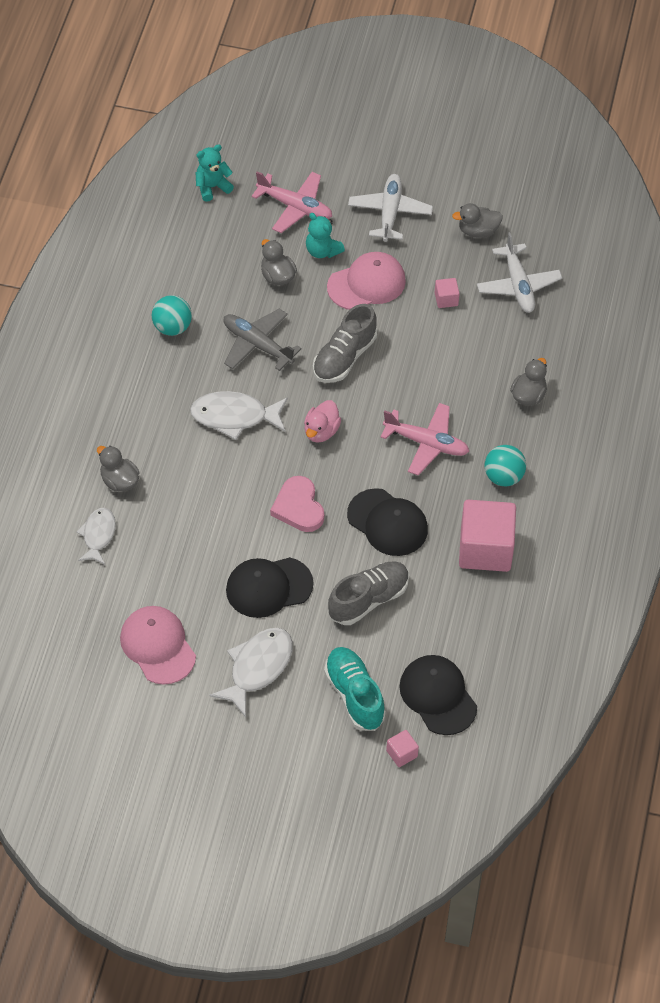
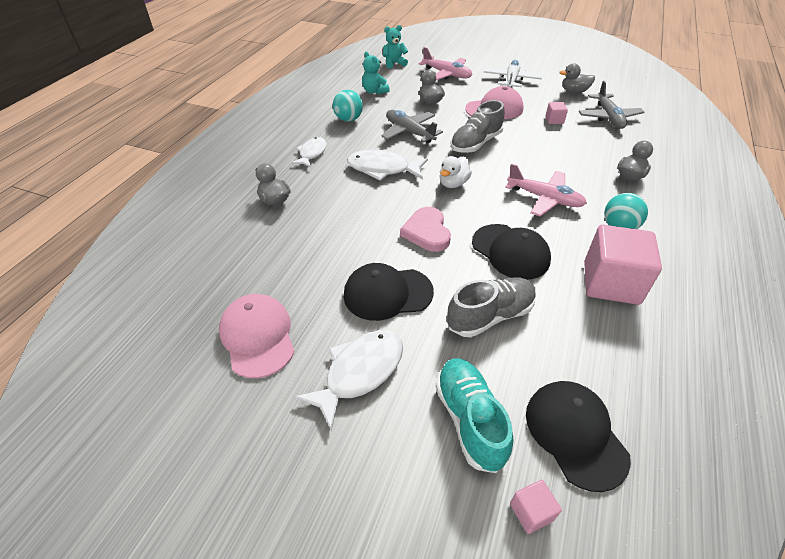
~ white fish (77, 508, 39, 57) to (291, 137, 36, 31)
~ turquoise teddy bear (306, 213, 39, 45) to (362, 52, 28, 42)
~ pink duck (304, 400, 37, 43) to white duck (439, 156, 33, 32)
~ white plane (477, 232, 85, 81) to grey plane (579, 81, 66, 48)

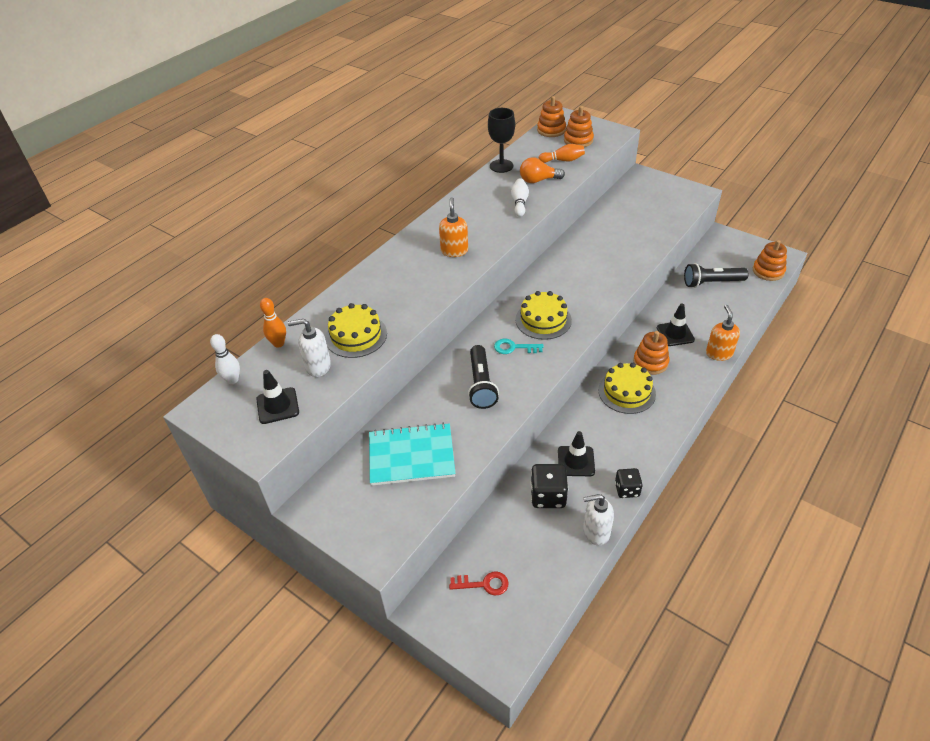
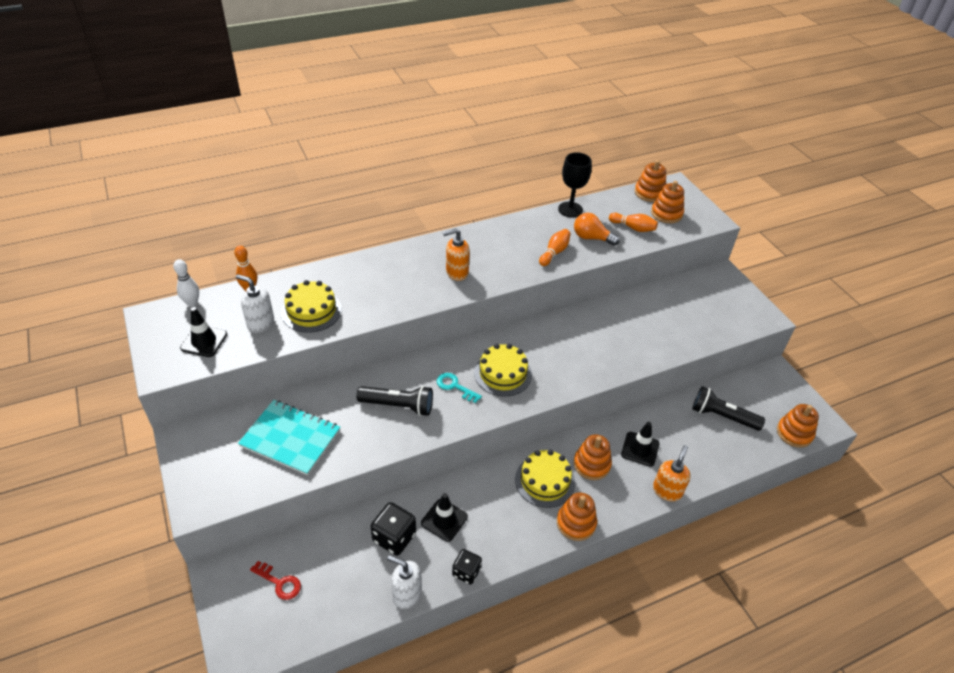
~ black flashlight (468, 345, 31, 64) = (356, 386, 77, 30) 105 degrees counterclockwise
~ orange soap dispenser (439, 197, 29, 60) = (443, 229, 27, 52) 135 degrees counterclockwise
~ white bowling pin (511, 178, 18, 39) to orange bowling pin (539, 229, 32, 37)
+ orange stacking toy (557, 492, 40, 49)

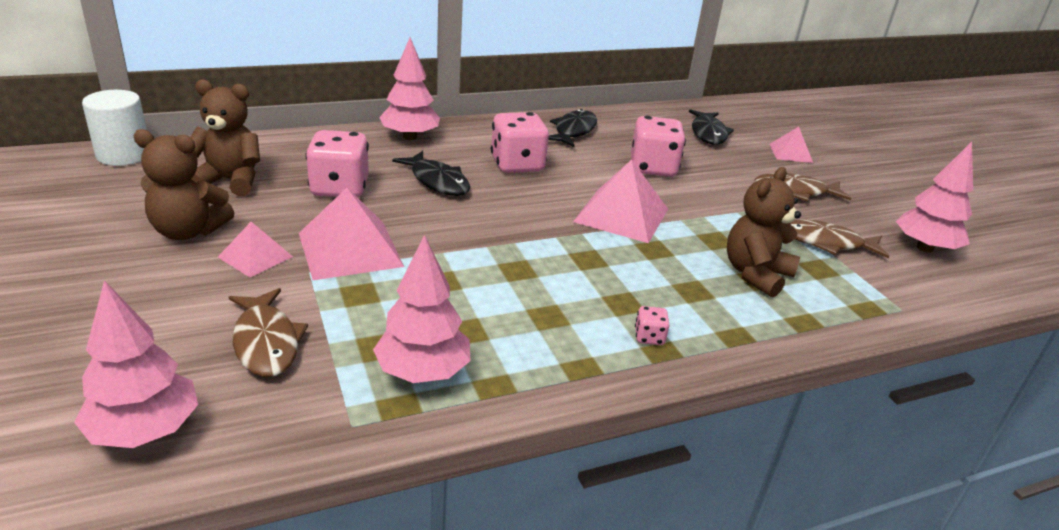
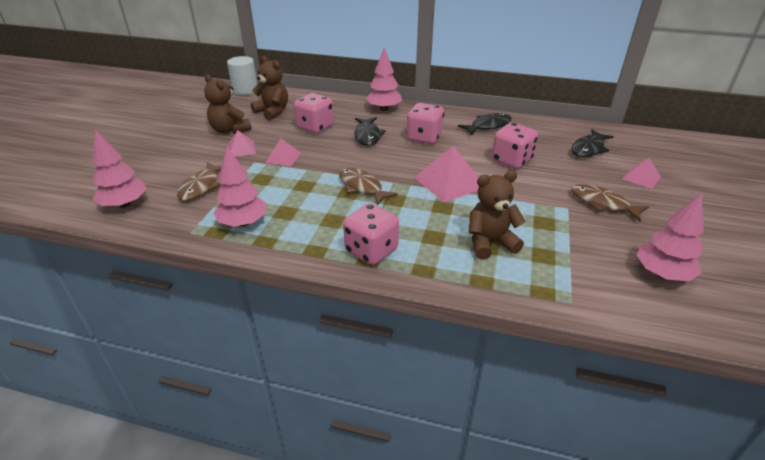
~ pink pyramid (299, 188, 105, 92) = (265, 139, 36, 27) x0.57
~ brown fish (790, 219, 99, 39) to (339, 168, 59, 37)
~ pink dice (635, 306, 35, 39) = (343, 203, 56, 62) x2.27

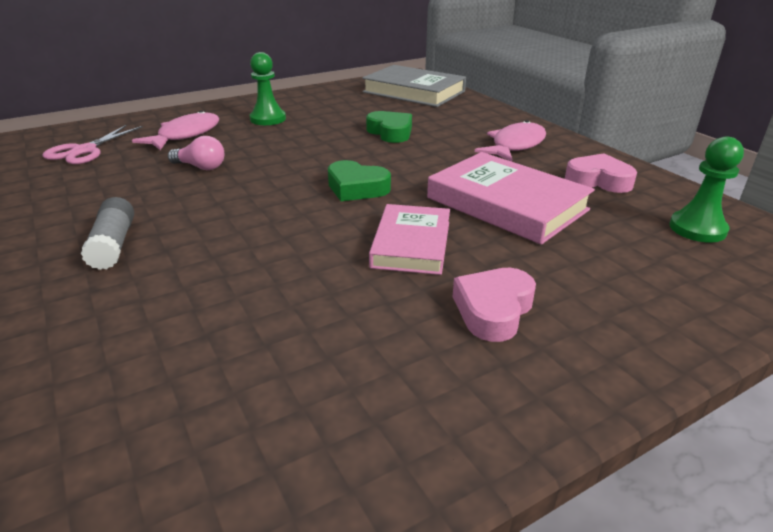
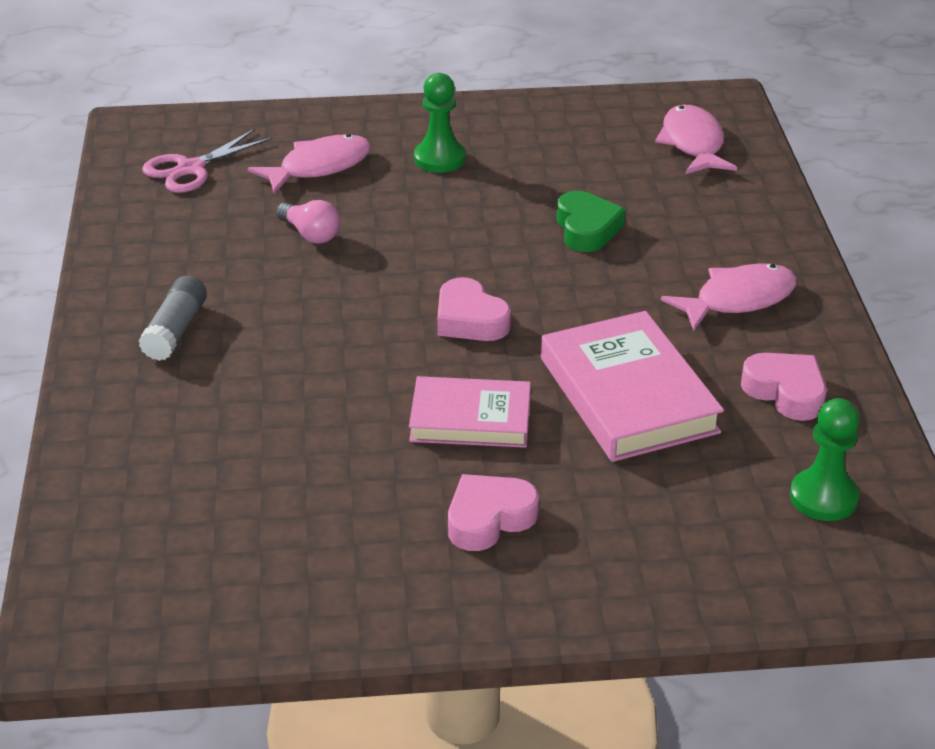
~ pink book (369, 204, 81, 71) = (409, 376, 122, 72) 60 degrees clockwise
~ green heart (328, 160, 63, 41) to pink heart (437, 277, 74, 64)
~ grey book (362, 65, 104, 42) to pink fish (655, 104, 82, 70)

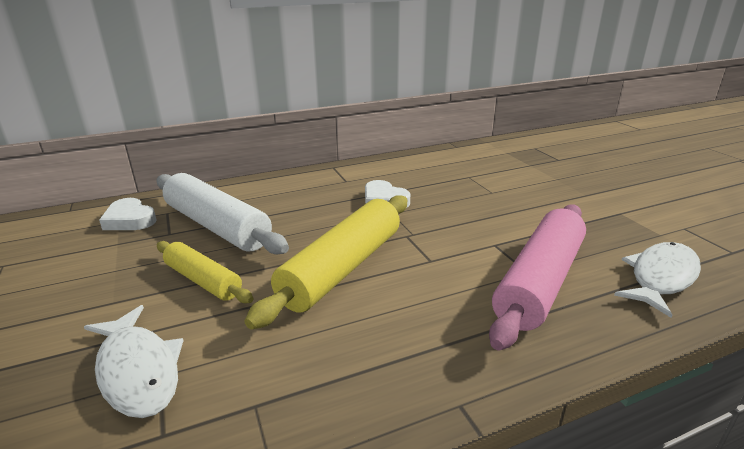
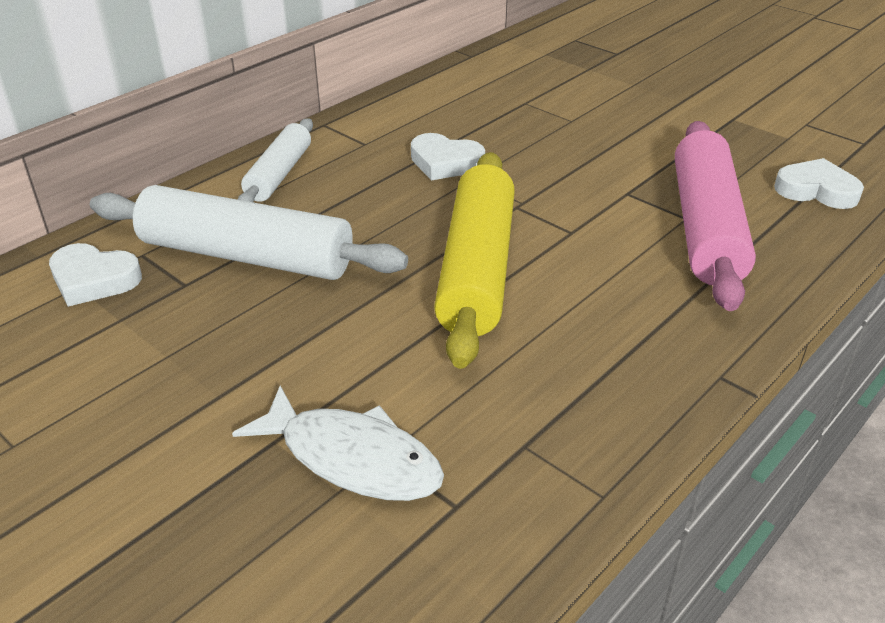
+ white rolling pin (238, 118, 75, 84)
~ white fish (614, 242, 87, 76) to white heart (774, 158, 90, 51)
- yellow rolling pin (157, 241, 96, 62)

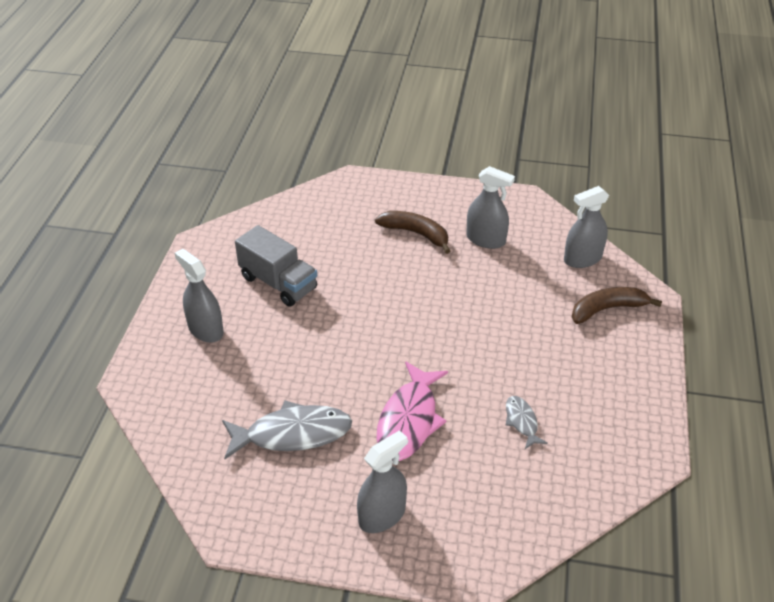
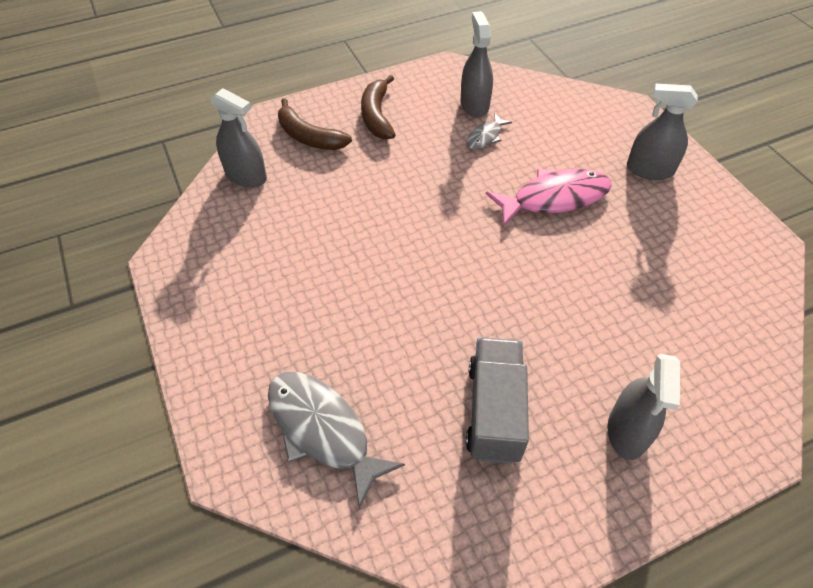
~ grey fish (222, 401, 130, 58) to (268, 372, 137, 136)
~ brown banana (375, 211, 75, 43) to (361, 75, 35, 65)
~ grey spray bottle (466, 166, 49, 83) to (461, 11, 32, 106)

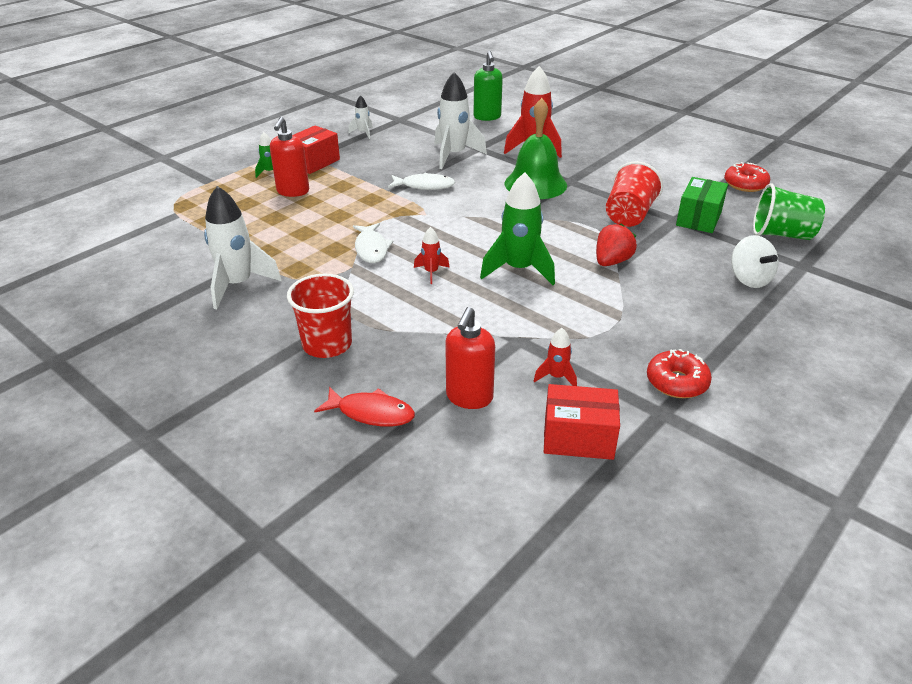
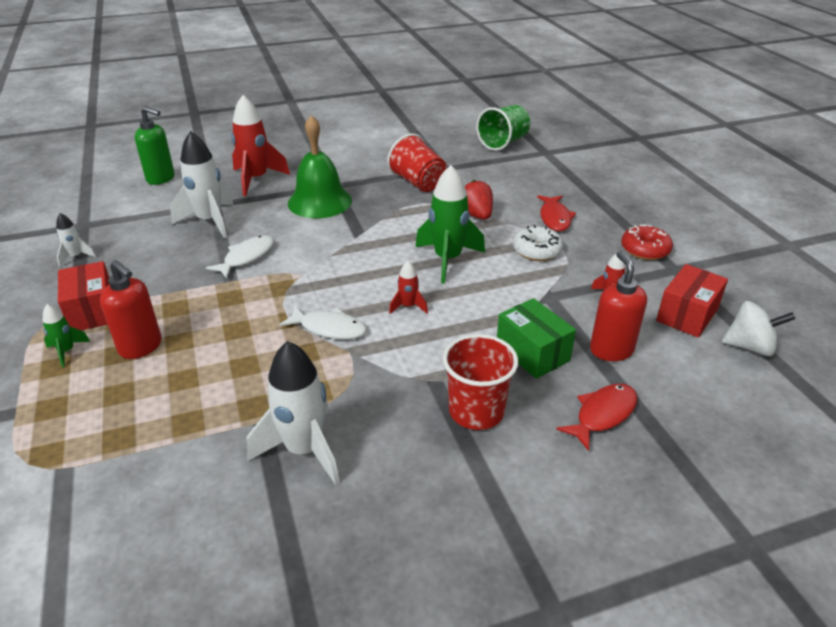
~ green box (676, 177, 52, 56) to (497, 298, 79, 81)
+ white donut (513, 225, 50, 36)
+ red fish (537, 195, 39, 37)
~ red soap dispenser (445, 307, 50, 102) = (590, 251, 57, 110) 150 degrees counterclockwise
~ white spinning top (731, 235, 48, 53) to (722, 301, 74, 55)
- red donut (724, 162, 46, 30)

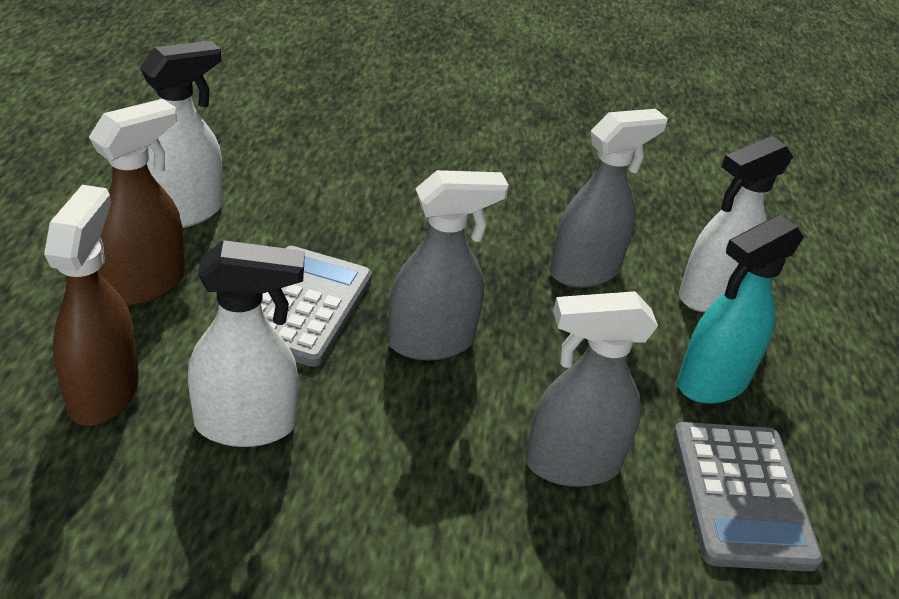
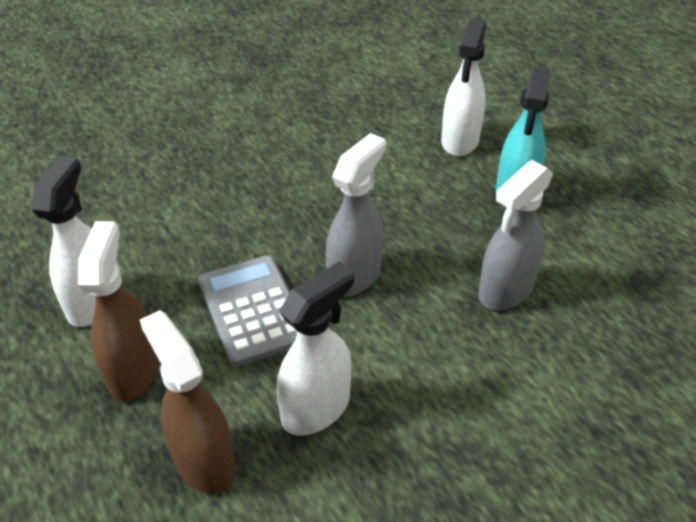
- grey spray bottle (550, 109, 118, 179)
- grey calculator (673, 422, 150, 149)

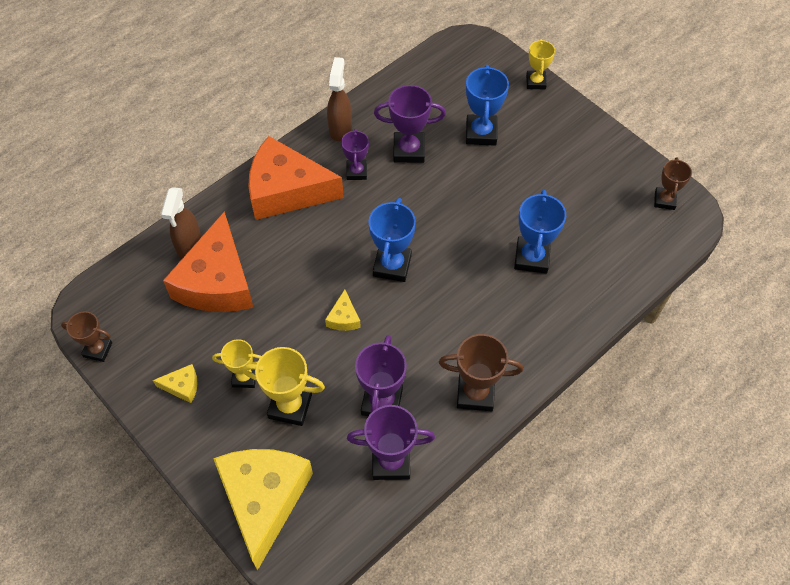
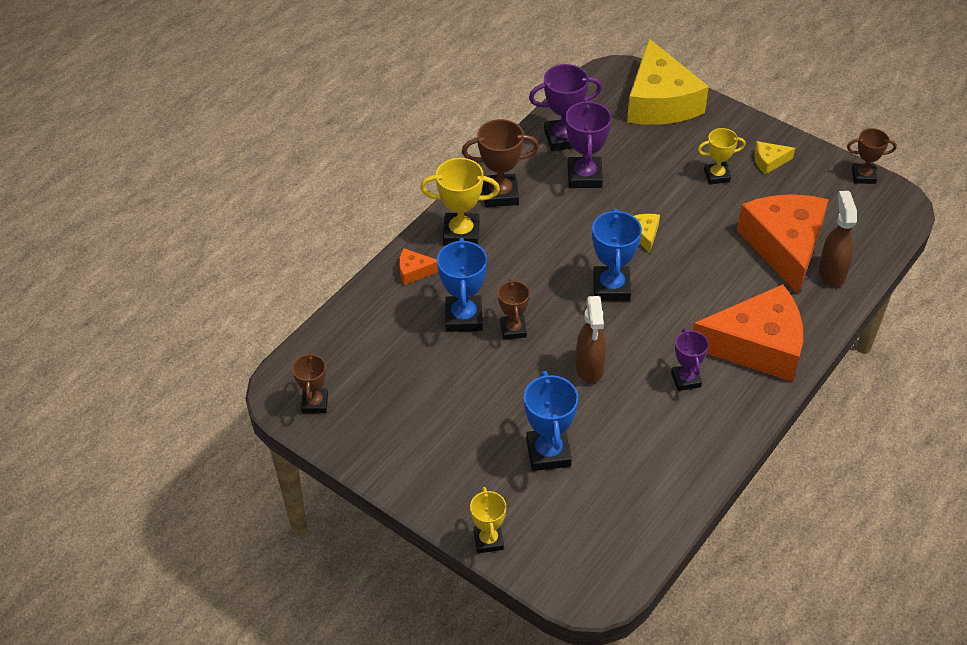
+ orange cheese (399, 248, 39, 37)
~ yellow trophy (243, 347, 82, 79) to (420, 158, 80, 88)
+ brown trophy (498, 279, 32, 61)
~ brown spray bottle (327, 57, 25, 84) to (576, 296, 30, 87)
- purple trophy (374, 85, 72, 78)

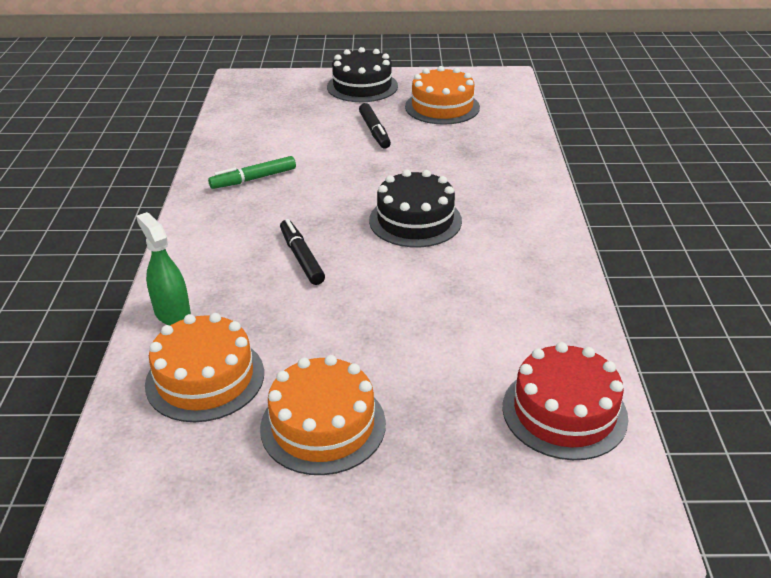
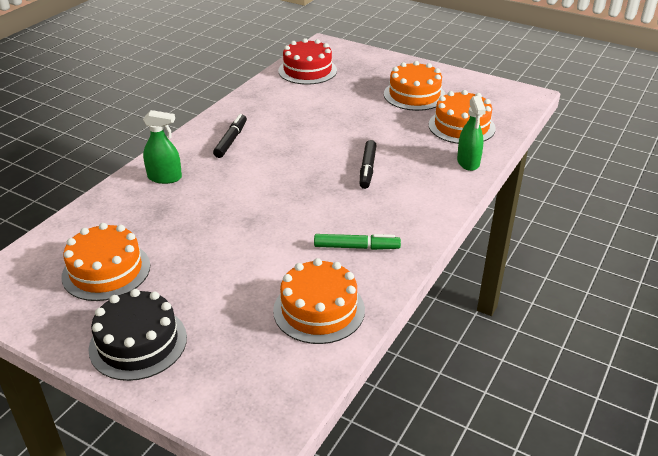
+ green spray bottle (143, 110, 39, 74)
~ black marker (359, 103, 32, 45) to (213, 114, 34, 44)
+ orange cake (273, 258, 92, 86)
- black cake (369, 170, 93, 77)

